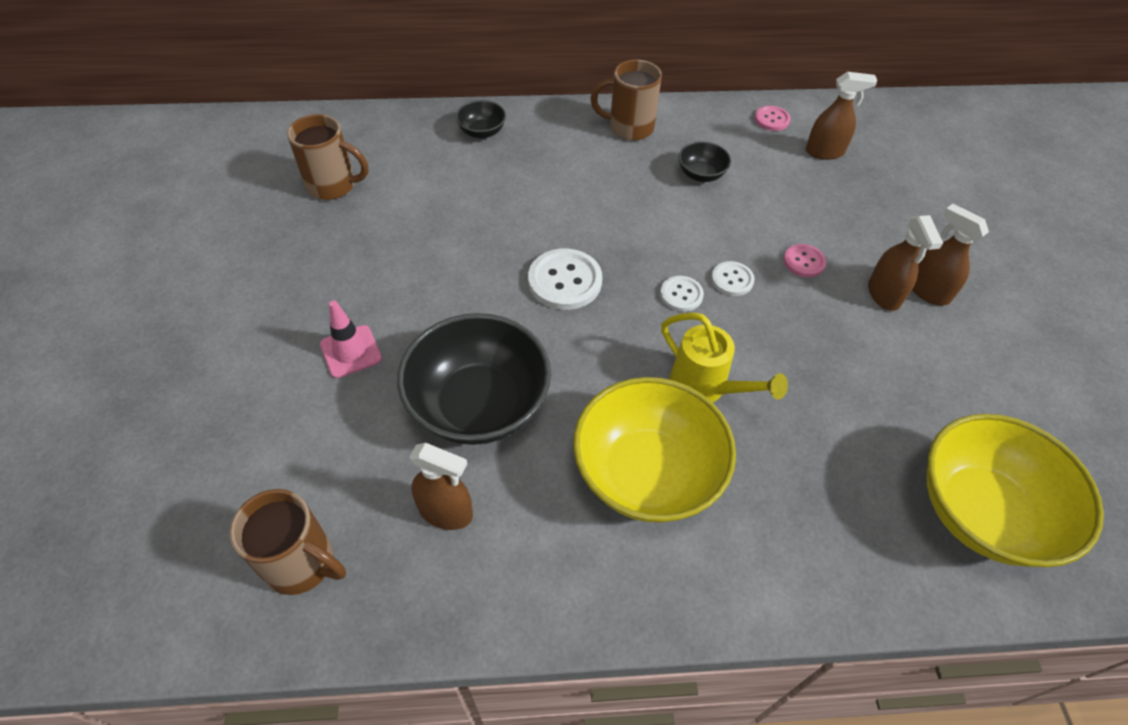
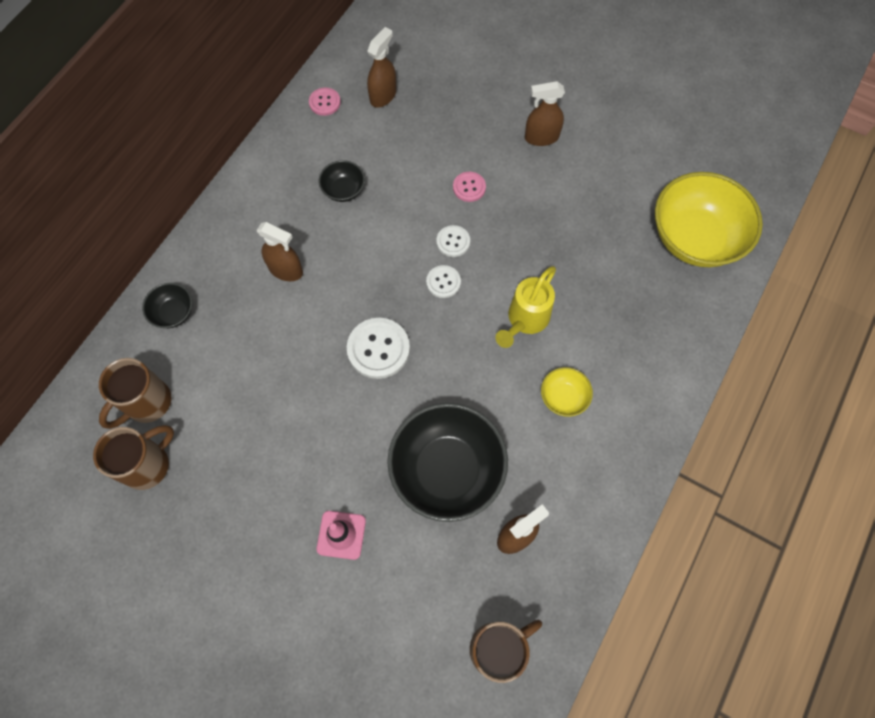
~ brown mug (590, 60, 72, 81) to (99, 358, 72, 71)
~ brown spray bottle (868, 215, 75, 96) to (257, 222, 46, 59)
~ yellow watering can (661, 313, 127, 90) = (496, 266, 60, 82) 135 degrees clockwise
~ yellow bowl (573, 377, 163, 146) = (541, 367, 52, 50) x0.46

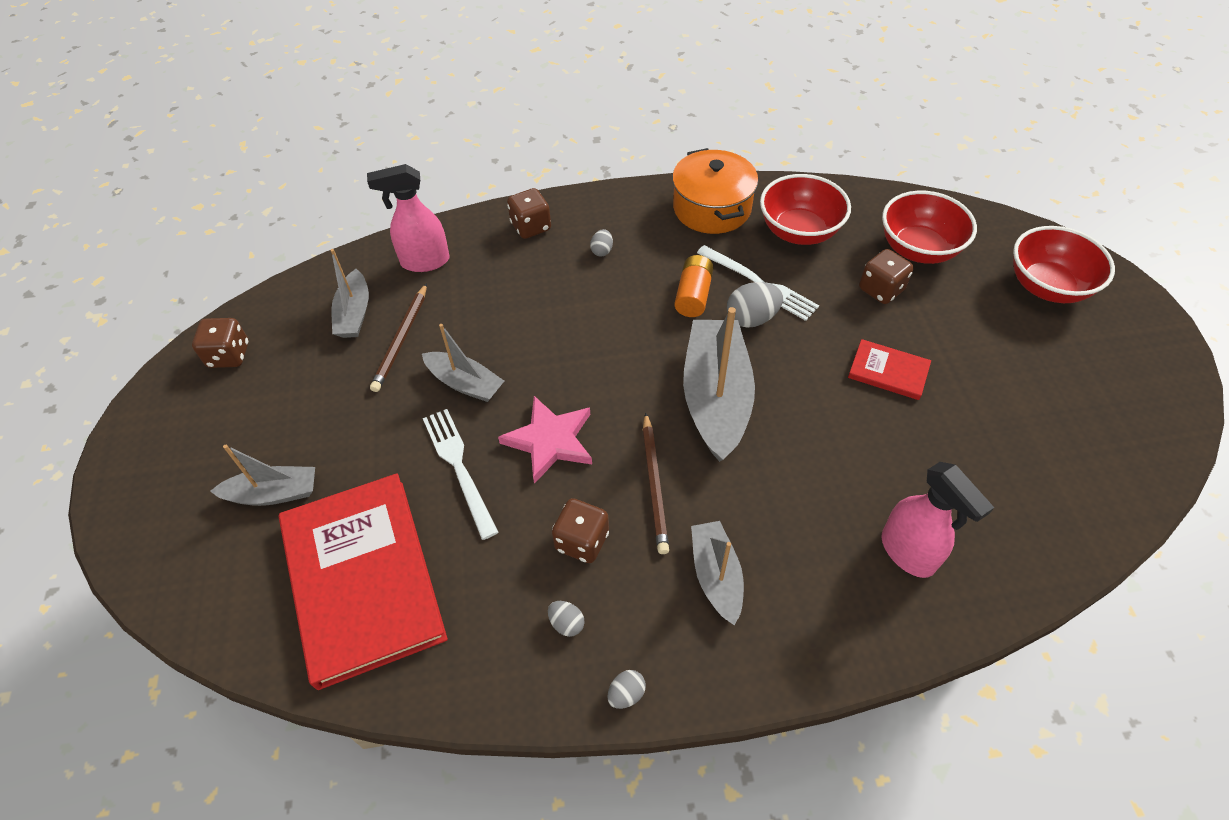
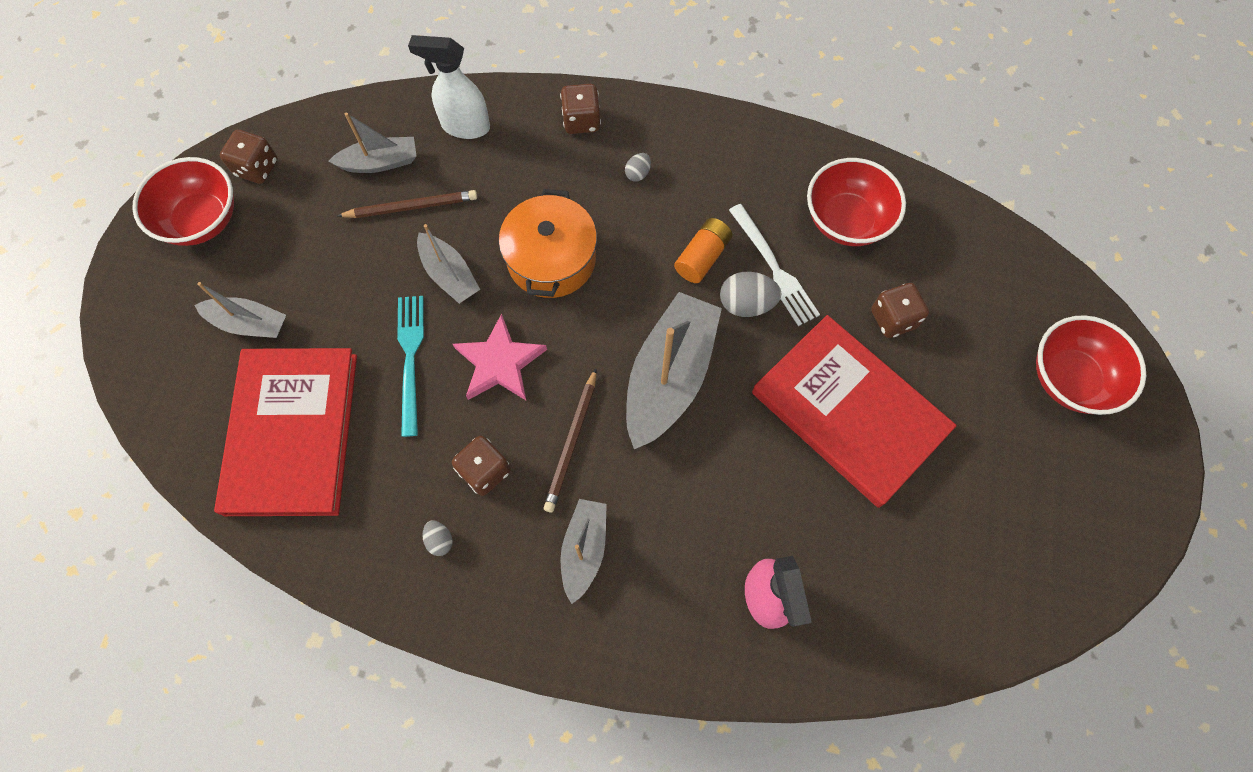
~ red bowl (882, 190, 95, 74) to (132, 157, 102, 89)
~ grey boat (330, 249, 39, 89) = (329, 113, 87, 60) 120 degrees counterclockwise
~ brown pencil (370, 283, 57, 109) = (337, 190, 140, 28) 135 degrees counterclockwise
~ white fork (423, 409, 75, 131) to turquoise fork (397, 296, 27, 141)
~ pink spray bottle (367, 164, 83, 108) to white spray bottle (408, 35, 82, 104)
~ orange pot (672, 148, 86, 86) to (499, 189, 98, 109)
~ red book (848, 339, 83, 61) = (752, 315, 205, 193) x2.26
- grey egg (607, 670, 39, 39)

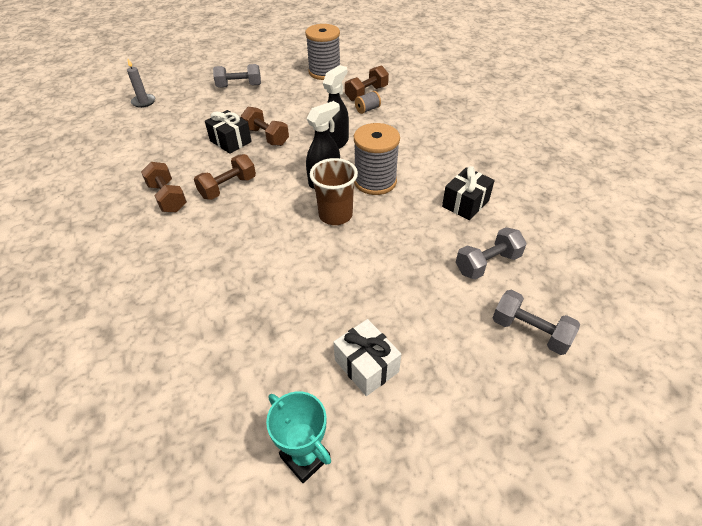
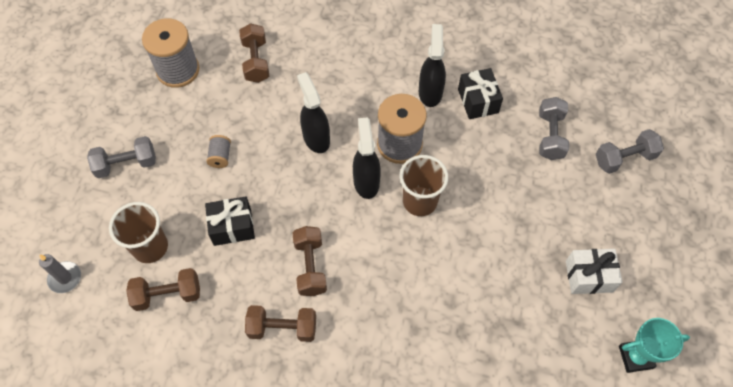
~ grey dumbbell (213, 64, 48, 24) = (87, 136, 69, 42) 45 degrees clockwise
+ brown cup (109, 202, 59, 61)
~ brown dumbbell (241, 107, 48, 39) to (126, 268, 74, 43)
~ grey spool (355, 91, 26, 23) to (206, 135, 25, 33)
+ black spray bottle (419, 24, 27, 83)

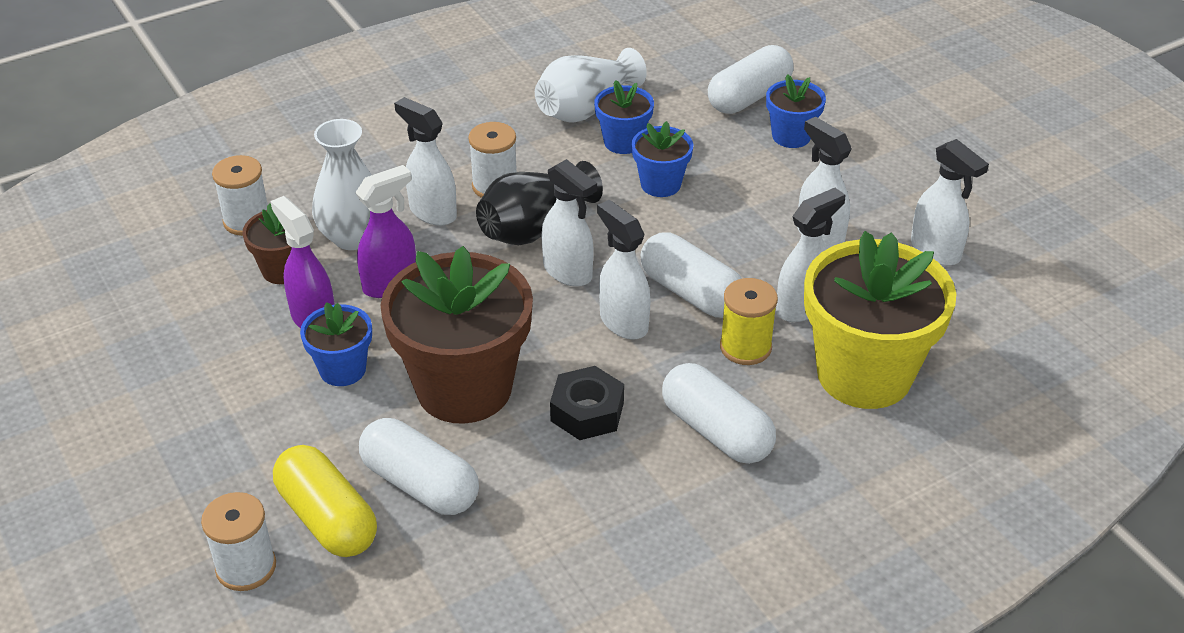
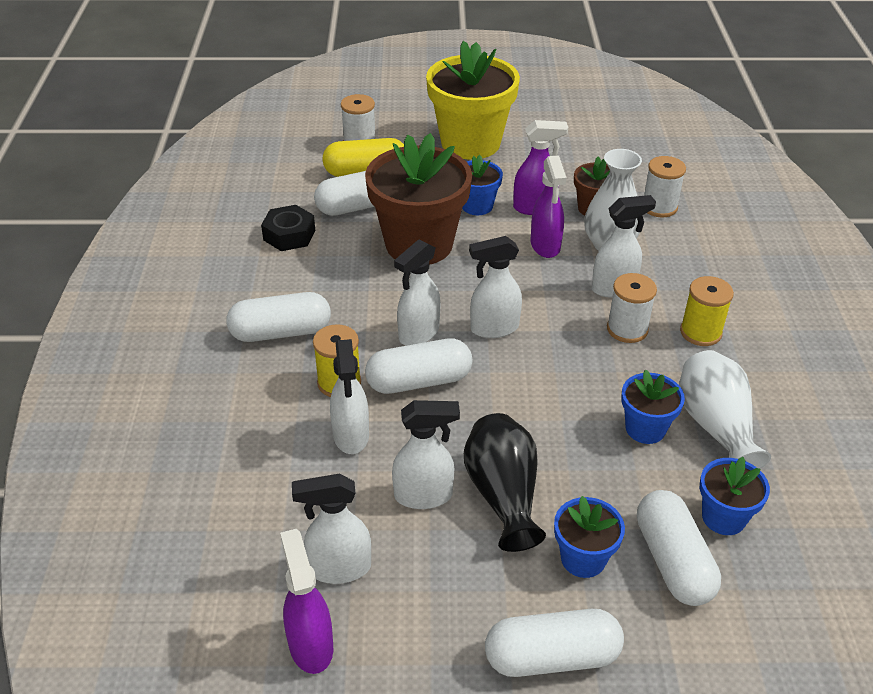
~ black nut (550, 366, 74, 74) to (261, 205, 54, 46)
+ purple spray bottle (280, 529, 53, 145)
~ white spray bottle (597, 200, 54, 140) = (394, 239, 46, 107) 135 degrees clockwise
~ yellow flower pot (804, 231, 152, 178) to (426, 41, 94, 119)
~ black vase (476, 161, 127, 84) to (464, 413, 82, 139)
+ white capsule (485, 609, 139, 68)
+ yellow spool (680, 276, 54, 70)
~ blue flower pot (631, 121, 63, 76) to (700, 457, 70, 78)

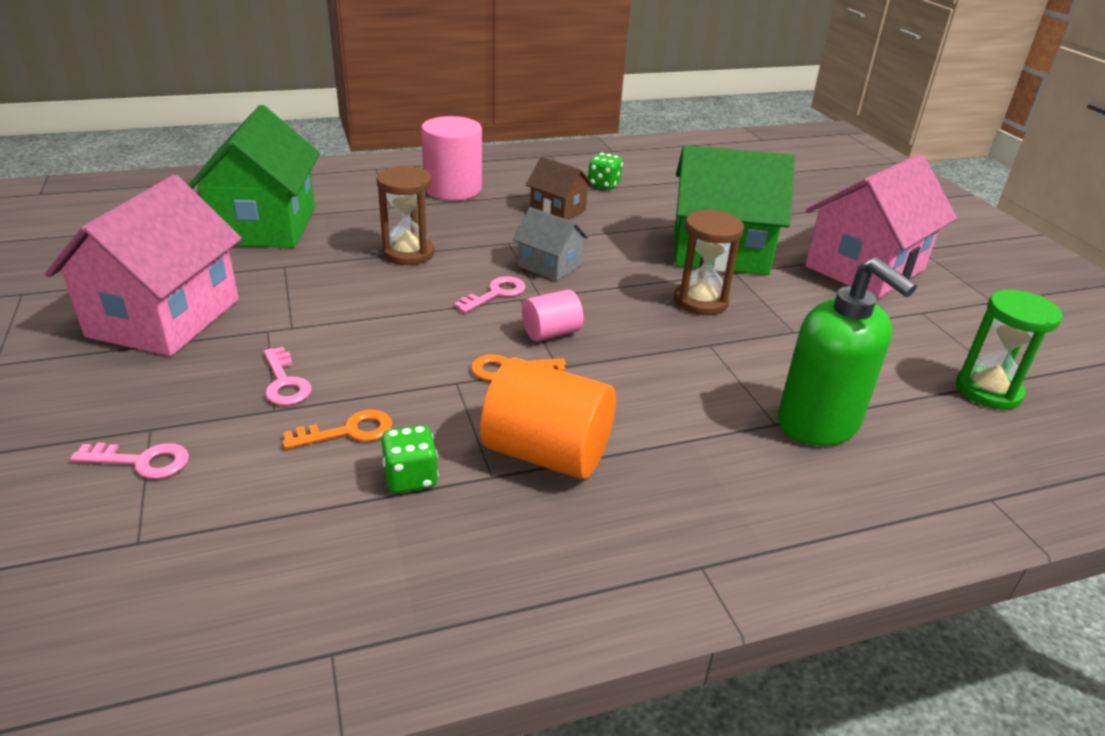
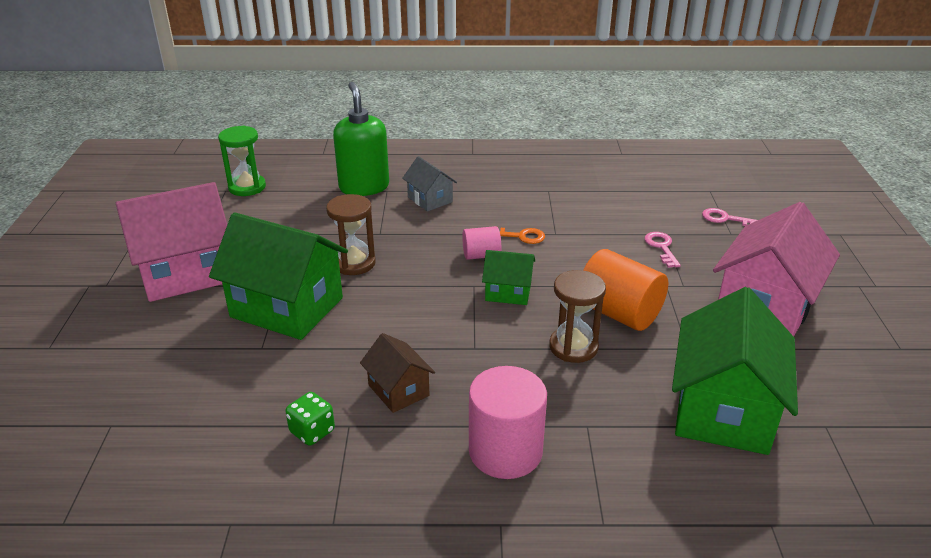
~ grey house (513, 207, 76, 74) to (402, 156, 55, 56)
~ pink key (454, 276, 71, 37) to green house (482, 250, 53, 55)
~ orange cylinder (480, 358, 136, 121) to (583, 249, 85, 82)
- orange key (283, 410, 109, 39)
- green dice (381, 425, 58, 68)

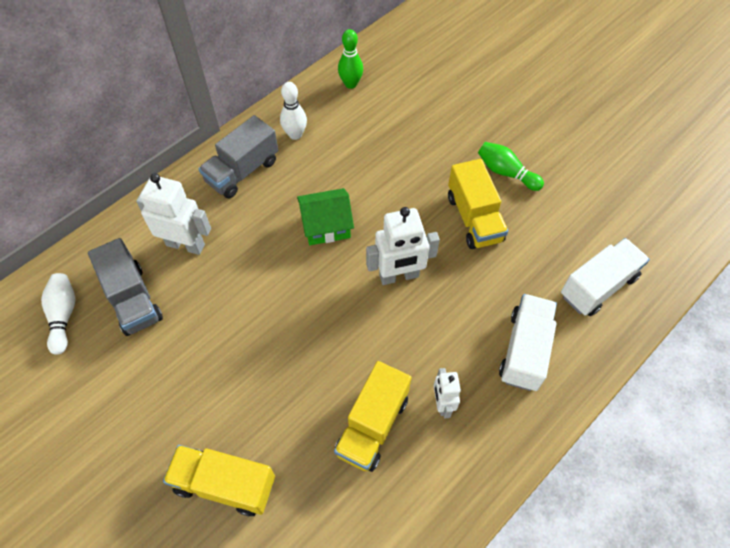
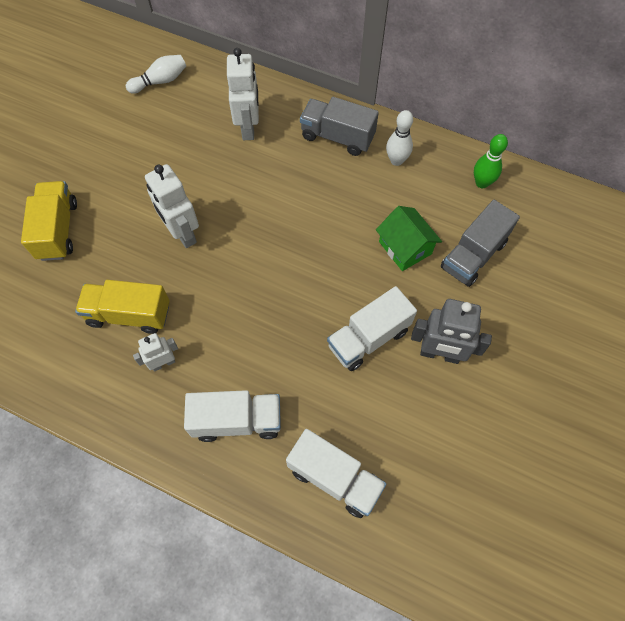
~ white robot (366, 207, 74, 78) to (145, 164, 54, 84)
~ yellow truck (448, 159, 60, 90) to white truck (327, 286, 90, 85)
~ green house (297, 188, 57, 57) to (376, 206, 66, 65)
~ green bowling pin (478, 142, 66, 49) to grey robot (411, 299, 81, 65)
~ grey truck (88, 238, 75, 98) to (440, 200, 80, 87)

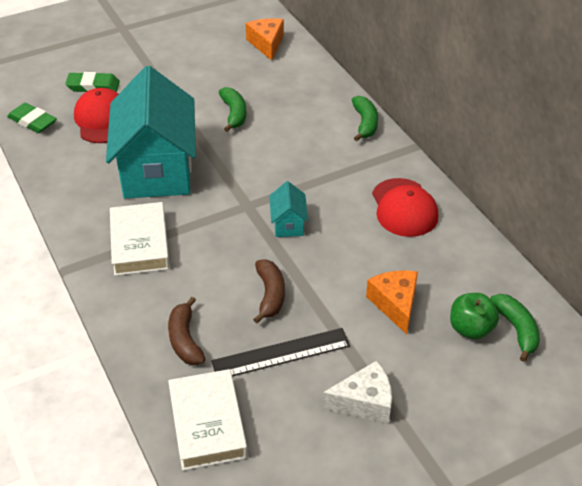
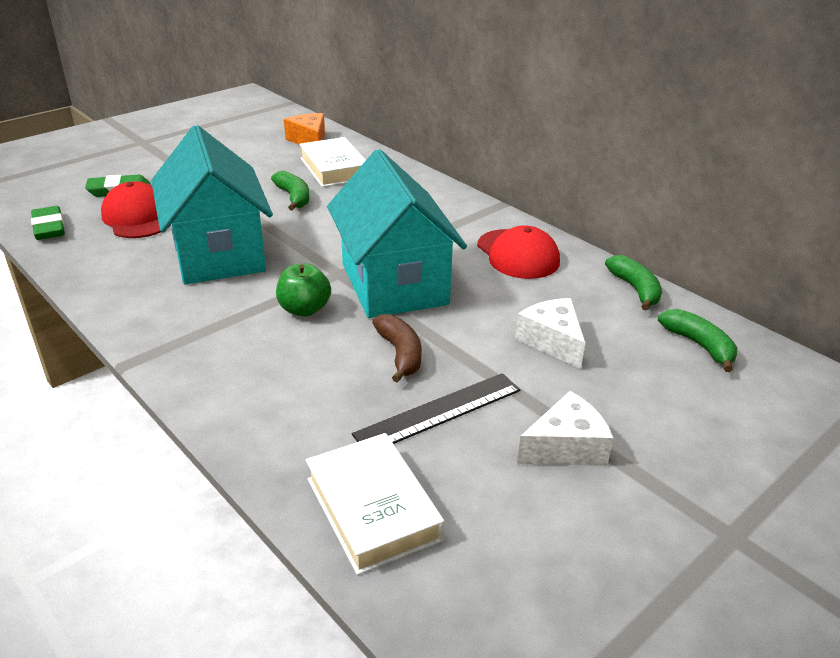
~ green eraser (7, 103, 50, 30) = (31, 206, 34, 34) 45 degrees clockwise
~ green apple (450, 293, 49, 46) to (276, 263, 55, 54)
~ white book (110, 202, 60, 74) to (299, 137, 67, 50)
~ turquoise house (269, 181, 39, 56) = (327, 149, 140, 169) x2.45
~ orange cheese (366, 270, 52, 64) to white cheese (515, 298, 70, 71)
~ green banana (352, 96, 26, 45) to (605, 255, 57, 56)
- brown banana (168, 297, 37, 68)

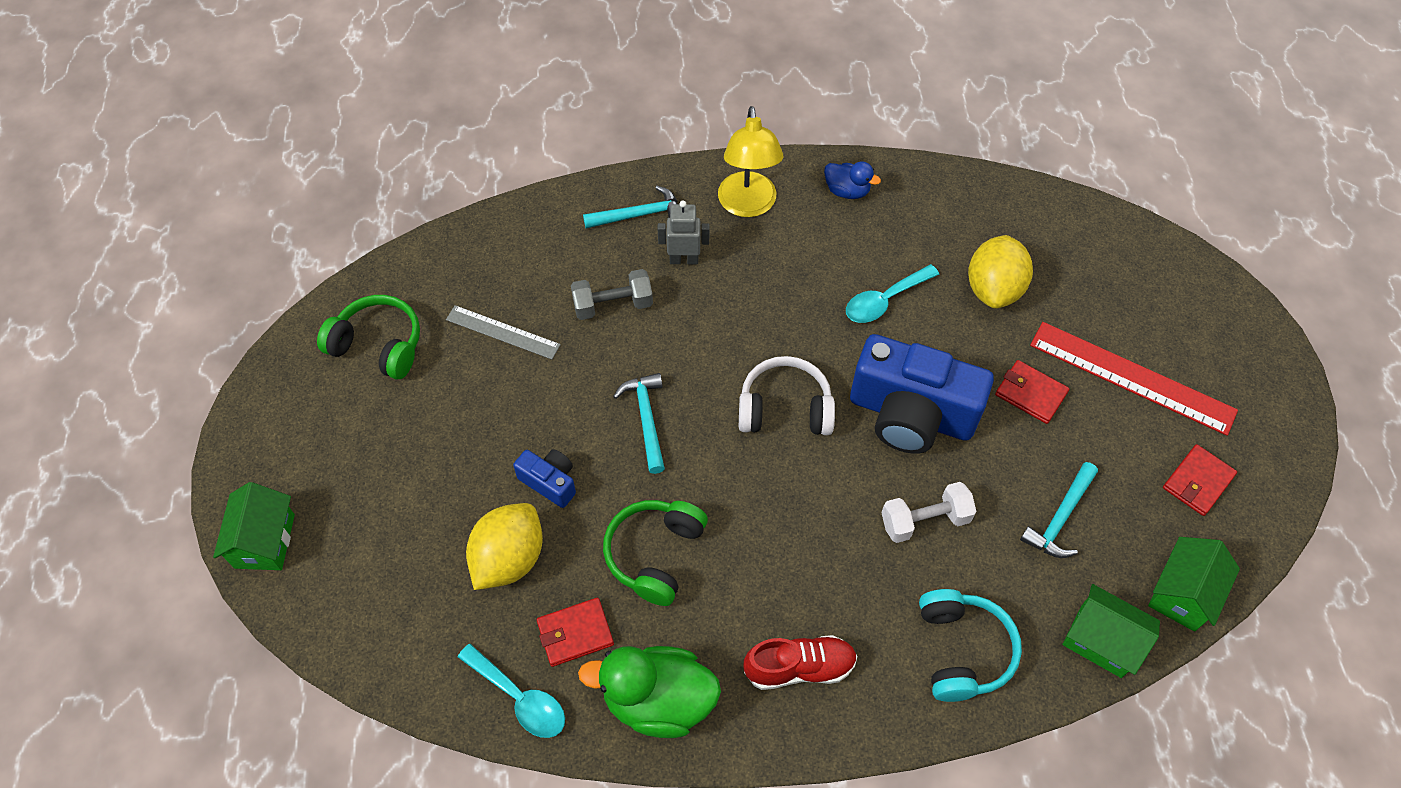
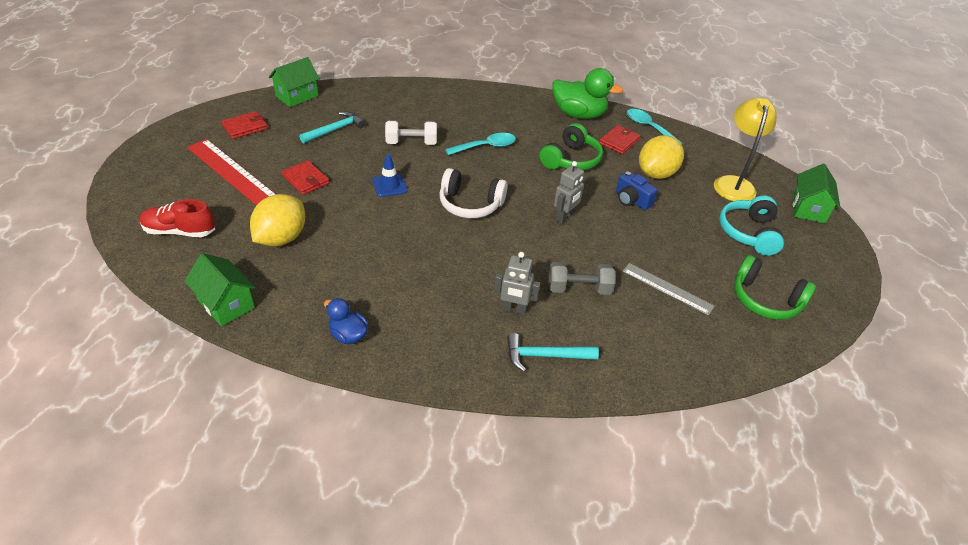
~ red shoe (743, 635, 114, 55) to (139, 199, 76, 38)
~ green house (1063, 584, 97, 94) to (184, 253, 72, 73)
~ blue camera (850, 334, 144, 120) to blue traffic cone (372, 154, 35, 43)
~ turquoise spoon (846, 264, 94, 59) to (445, 133, 71, 22)
~ turquoise hammer (613, 373, 52, 101) to grey robot (554, 161, 30, 63)
~ red wallet (537, 598, 77, 69) = (599, 125, 42, 29) 45 degrees counterclockwise
~ yellow lamp (718, 106, 65, 111) to (714, 98, 62, 103)
~ turquoise headphones (919, 589, 103, 113) to (719, 195, 65, 61)

